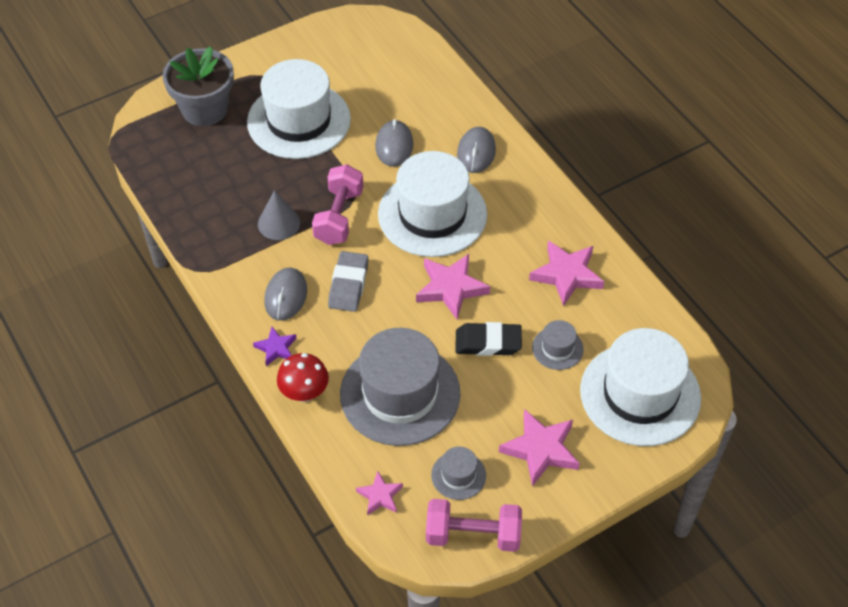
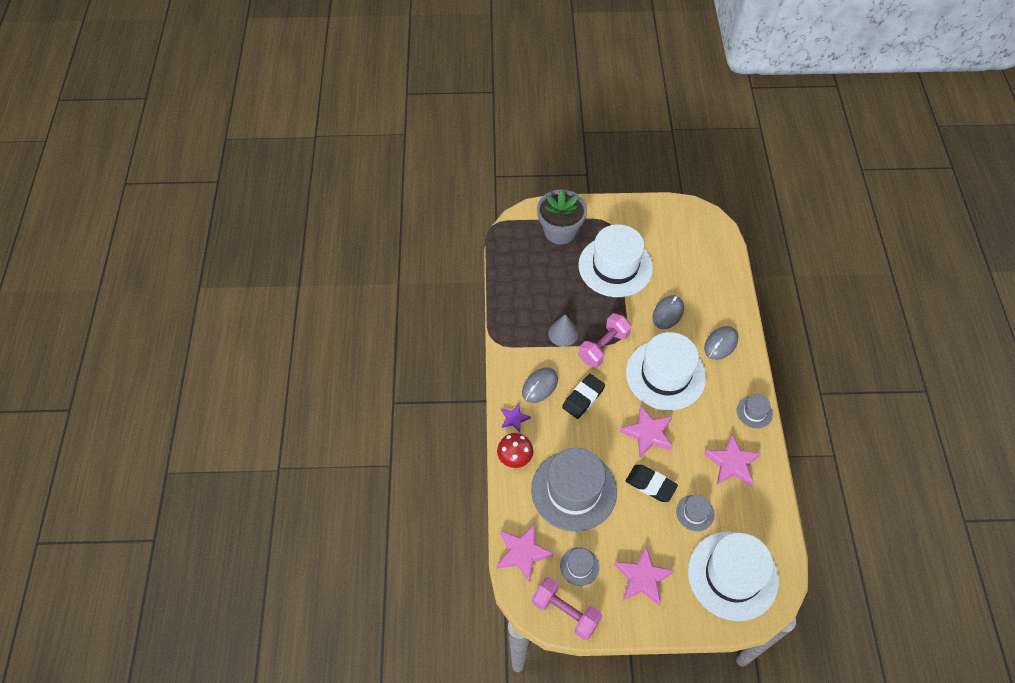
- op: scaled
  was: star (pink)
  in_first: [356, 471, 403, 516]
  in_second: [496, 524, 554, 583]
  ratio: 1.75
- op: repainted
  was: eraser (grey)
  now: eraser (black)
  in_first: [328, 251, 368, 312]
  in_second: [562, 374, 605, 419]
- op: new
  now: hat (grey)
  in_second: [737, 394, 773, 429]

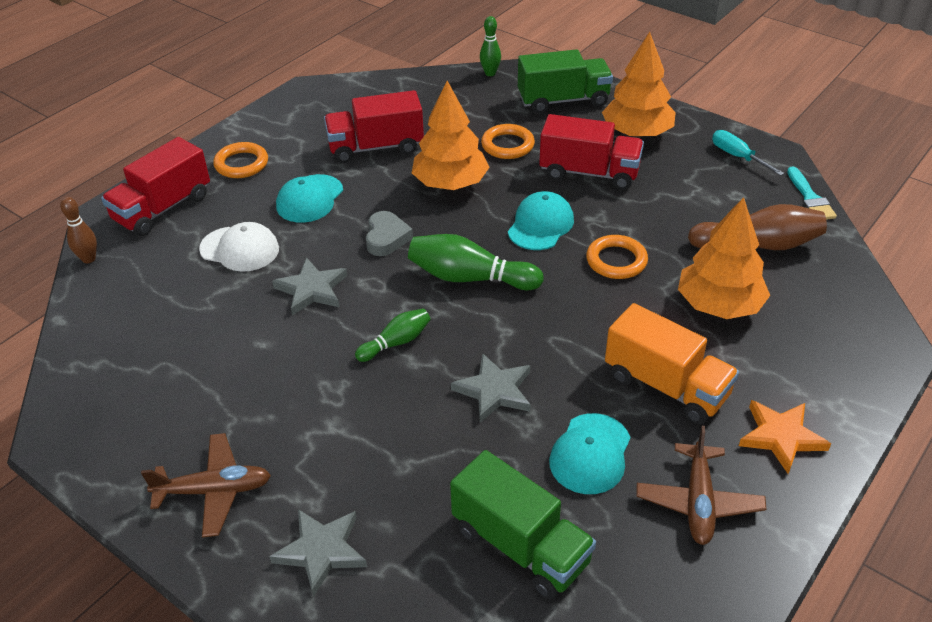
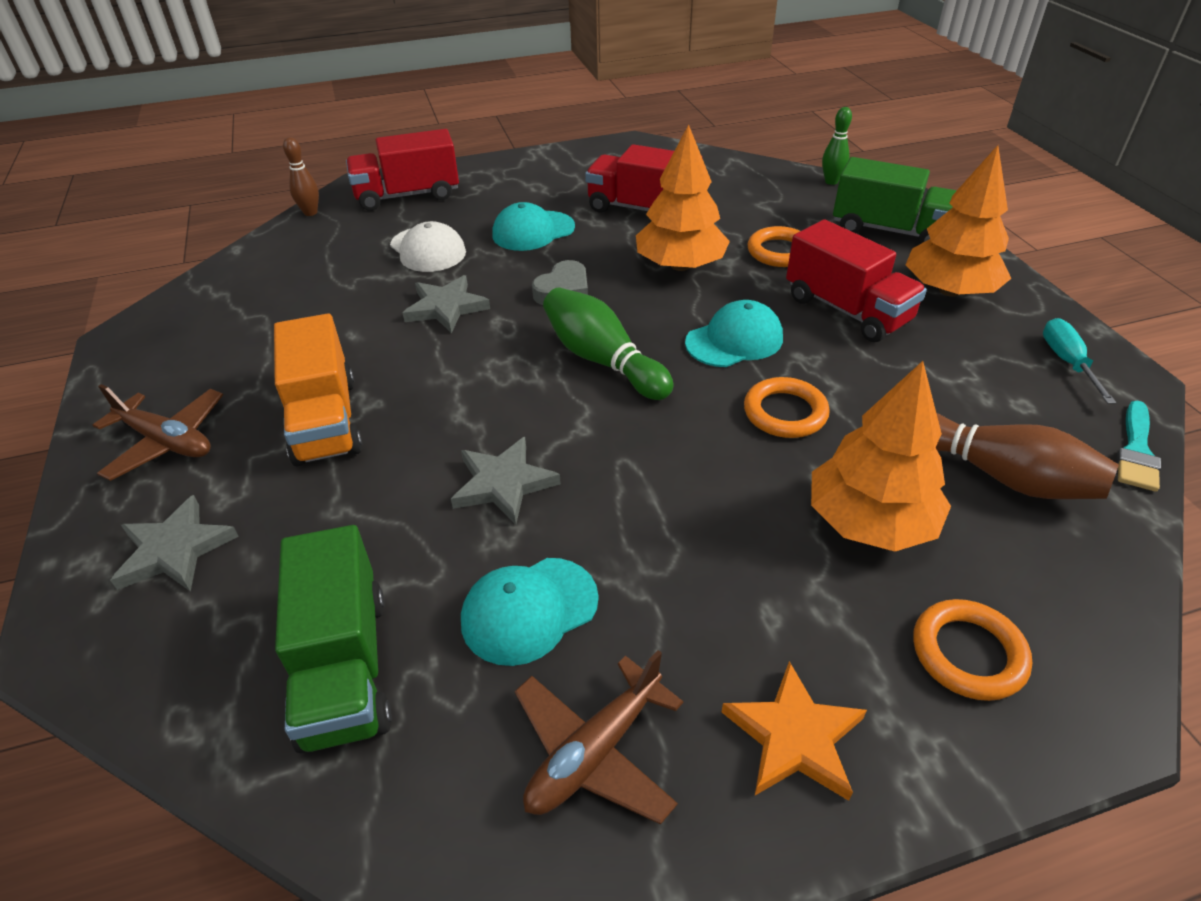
- op: shifted
  was: truck (orange)
  in_first: [605, 303, 739, 424]
  in_second: [274, 314, 362, 466]
- op: shifted
  was: ring (orange)
  in_first: [213, 142, 268, 178]
  in_second: [913, 599, 1032, 701]
- op: gone
  was: bowling pin (green)
  in_first: [355, 308, 431, 362]

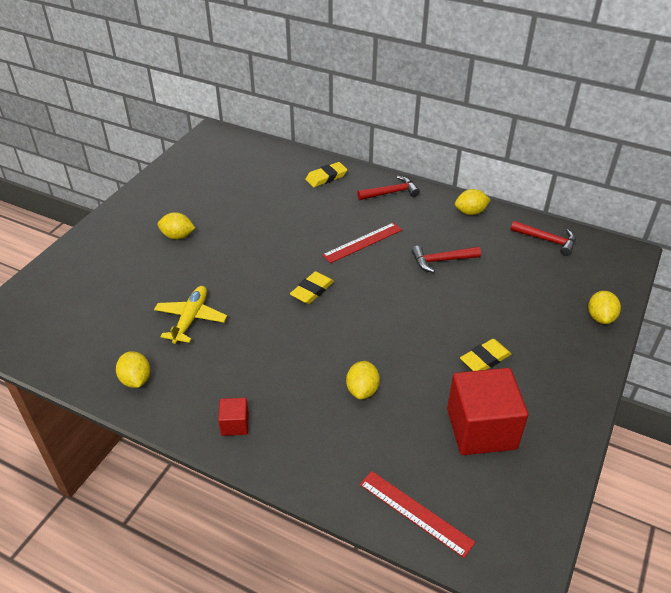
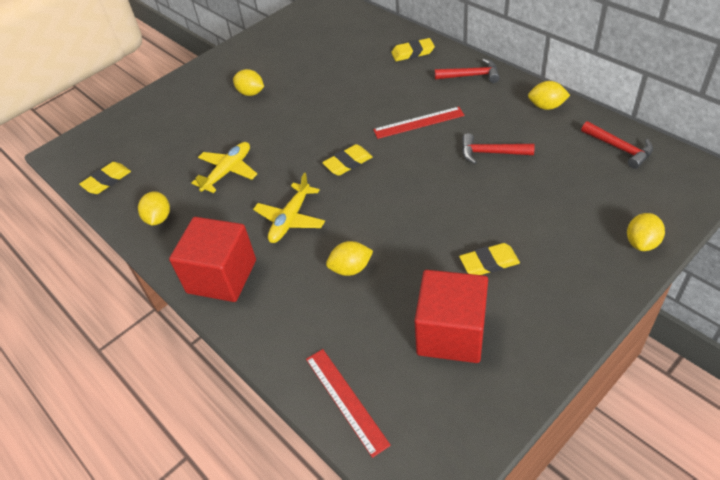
- op: new
  now: eraser (yellow)
  in_second: [79, 162, 131, 194]
- op: scaled
  was: cube (red)
  in_first: [218, 398, 249, 436]
  in_second: [169, 217, 256, 302]
  ratio: 2.19
- op: new
  now: plane (yellow)
  in_second: [253, 173, 325, 243]
- op: rotated
  was: lemon (yellow)
  in_first: [346, 361, 380, 400]
  in_second: [326, 241, 373, 276]
  clockwise: 45

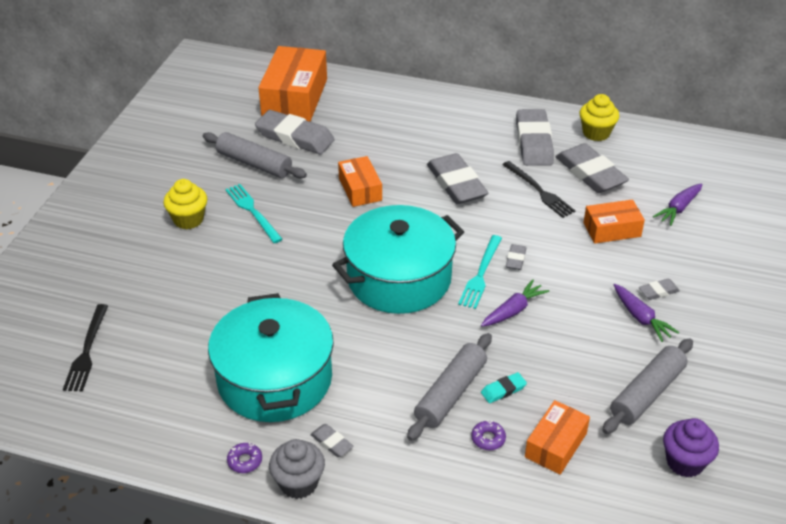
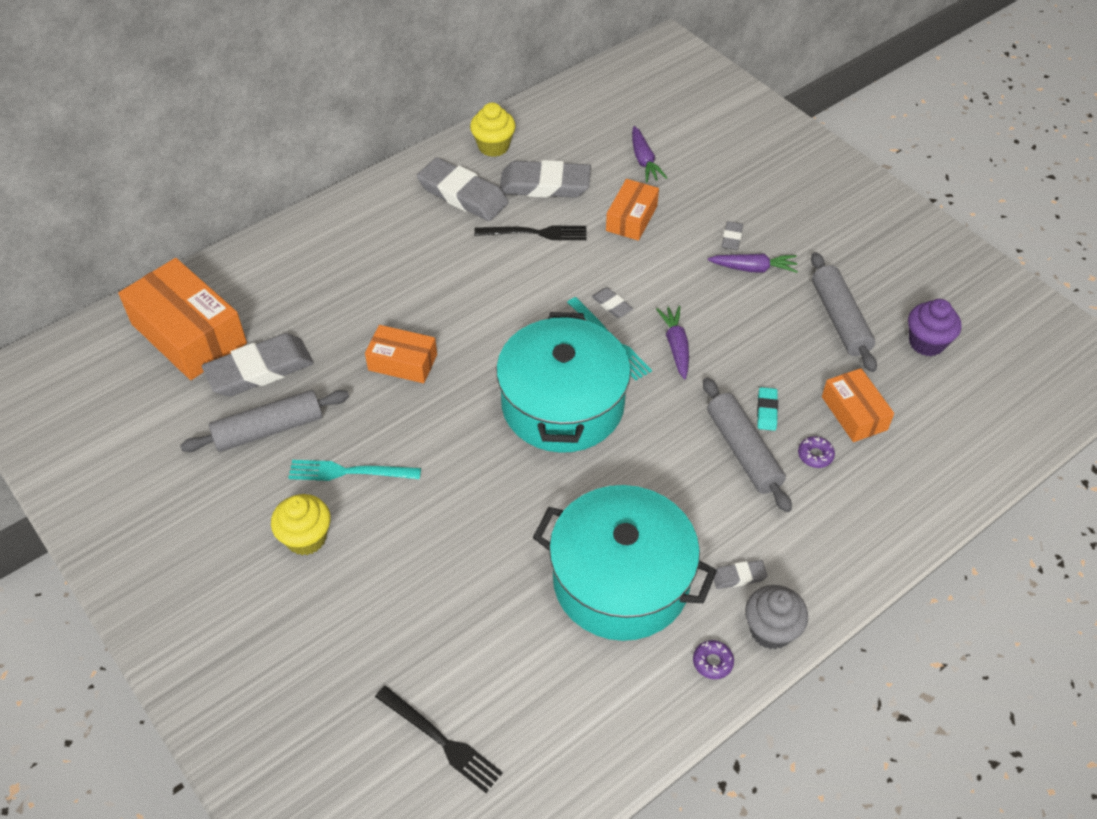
- op: gone
  was: eraser (grey)
  in_first: [427, 153, 488, 204]

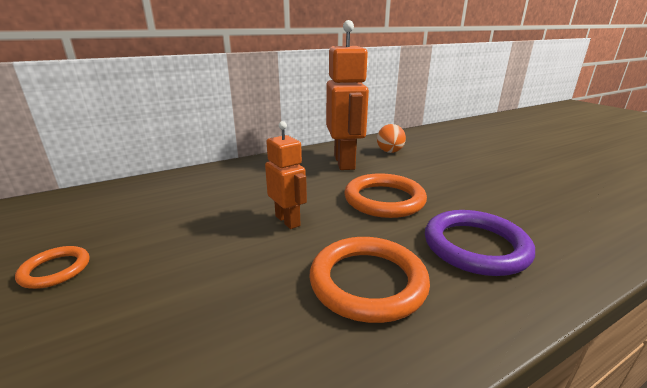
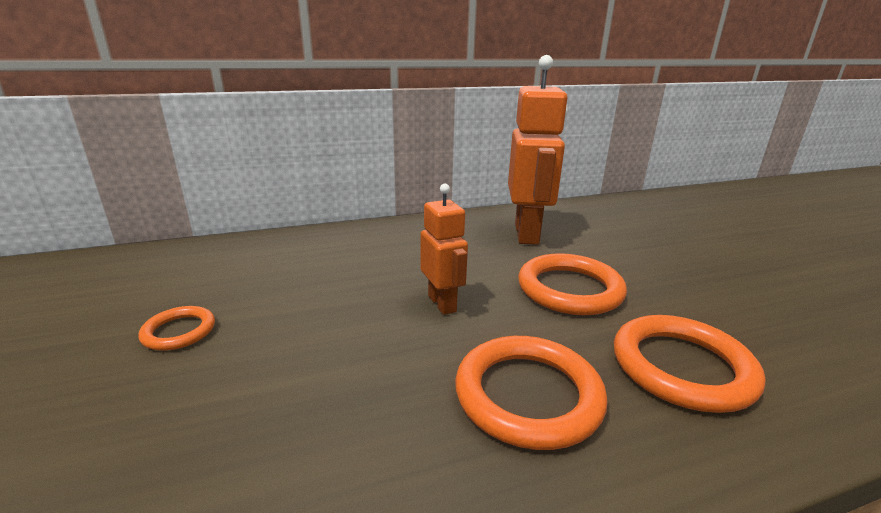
- op: repainted
  was: ring (purple)
  now: ring (orange)
  in_first: [425, 210, 535, 276]
  in_second: [614, 315, 765, 413]
- op: gone
  was: ball (orange)
  in_first: [377, 124, 406, 153]

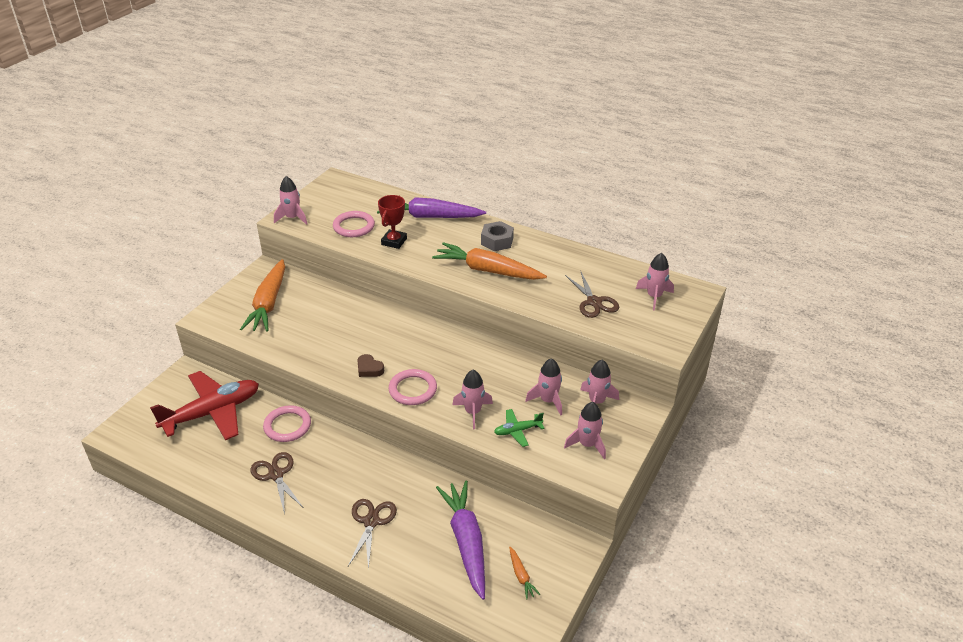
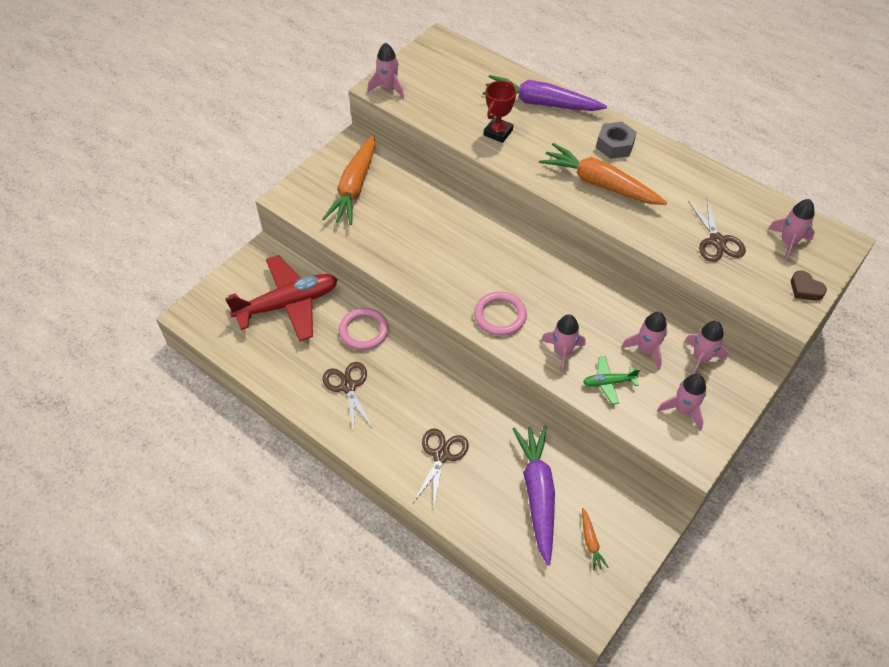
- op: shifted
  was: heart (brown)
  in_first: [358, 354, 384, 377]
  in_second: [791, 270, 827, 301]
- op: gone
  was: ring (pink)
  in_first: [333, 211, 375, 237]

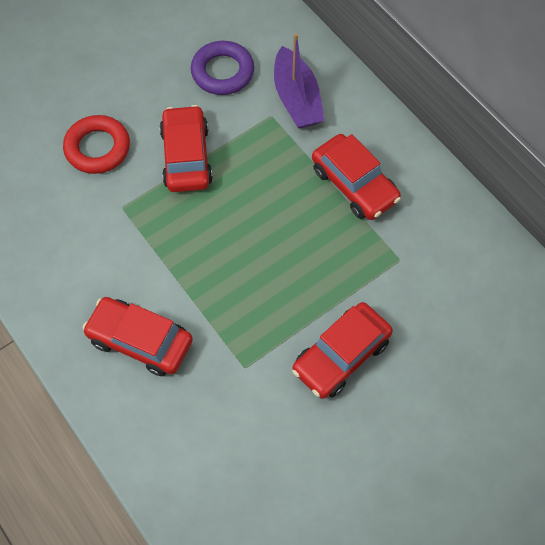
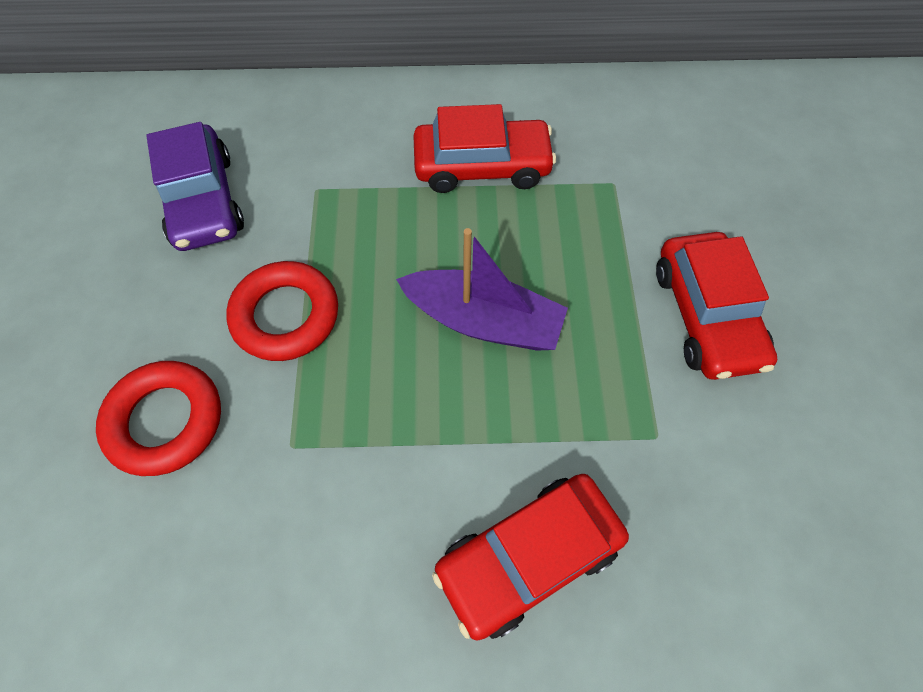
- op: swapped
  was: ring (purple)
  now: car (purple)
  in_first: [191, 41, 254, 95]
  in_second: [146, 122, 244, 251]
- op: swapped
  was: car (red)
  now: ring (red)
  in_first: [159, 105, 213, 192]
  in_second: [226, 261, 338, 361]
- op: shifted
  was: boat (purple)
  in_first: [274, 33, 324, 129]
  in_second: [396, 228, 568, 351]

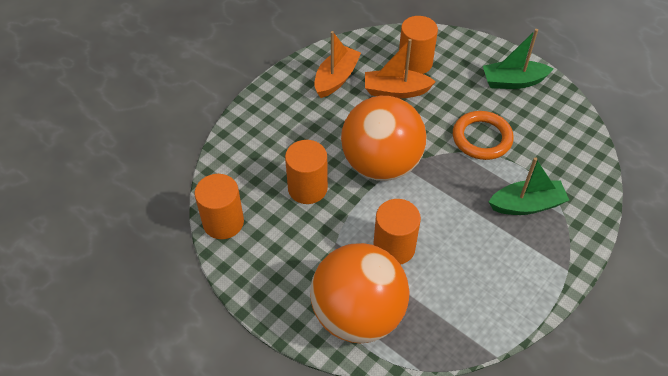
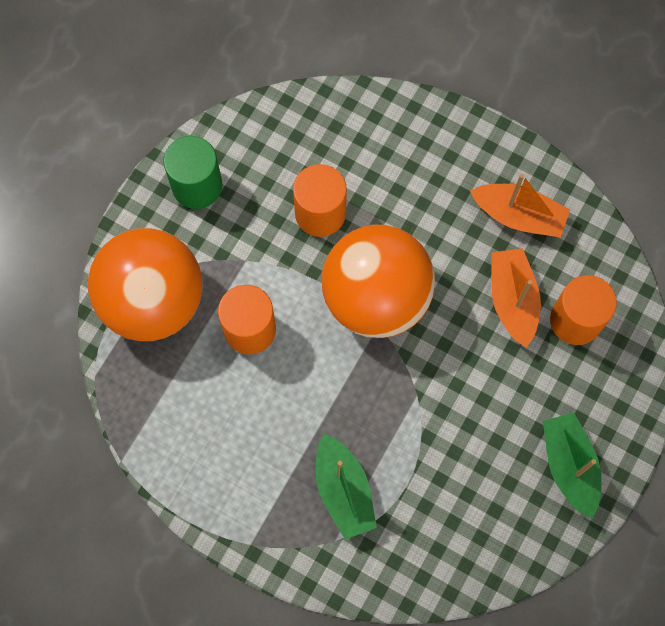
- op: new
  now: cylinder (green)
  in_second: [163, 136, 222, 209]
- op: gone
  was: cylinder (orange)
  in_first: [195, 174, 244, 239]
- op: gone
  was: ring (orange)
  in_first: [453, 111, 514, 160]

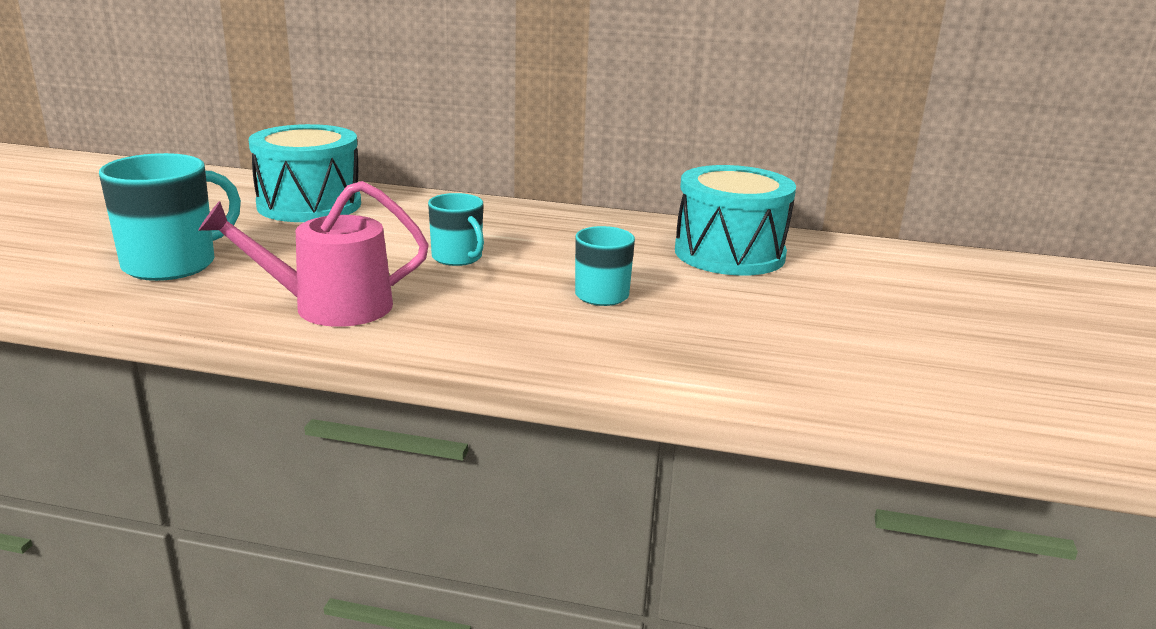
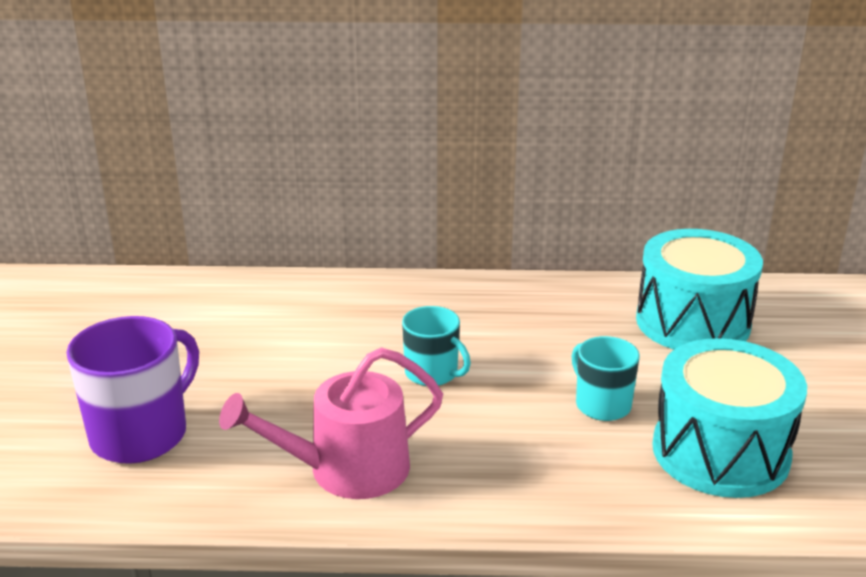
- op: repainted
  was: mug (turquoise)
  now: mug (purple)
  in_first: [99, 153, 241, 281]
  in_second: [66, 316, 199, 464]
- op: shifted
  was: drum (turquoise)
  in_first: [249, 124, 361, 222]
  in_second: [652, 338, 807, 498]

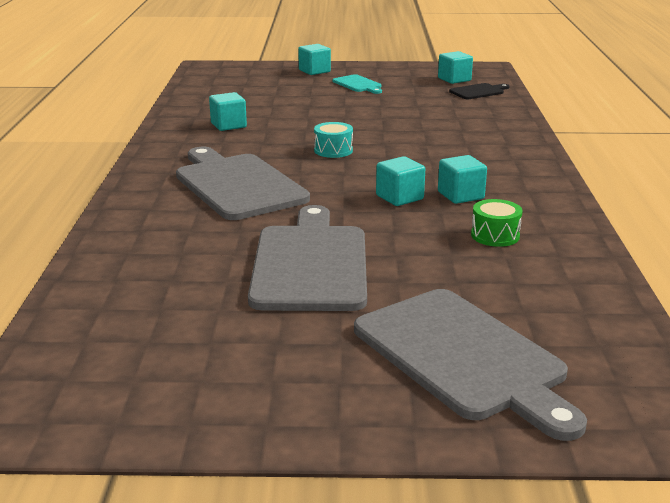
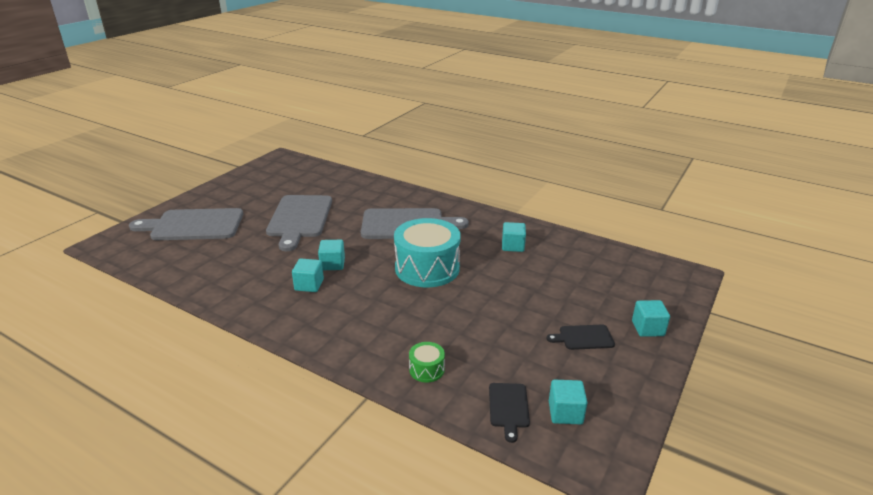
- op: rotated
  was: cutting board (grey)
  in_first: [248, 205, 367, 311]
  in_second: [266, 195, 332, 251]
  clockwise: 60
- op: scaled
  was: drum (turquoise)
  in_first: [314, 122, 353, 158]
  in_second: [394, 218, 461, 287]
  ratio: 2.29
- op: shifted
  was: drum (green)
  in_first: [471, 199, 523, 247]
  in_second: [409, 342, 445, 383]
- op: repainted
  was: cutting board (turquoise)
  now: cutting board (black)
  in_first: [333, 74, 382, 94]
  in_second: [546, 325, 615, 350]

